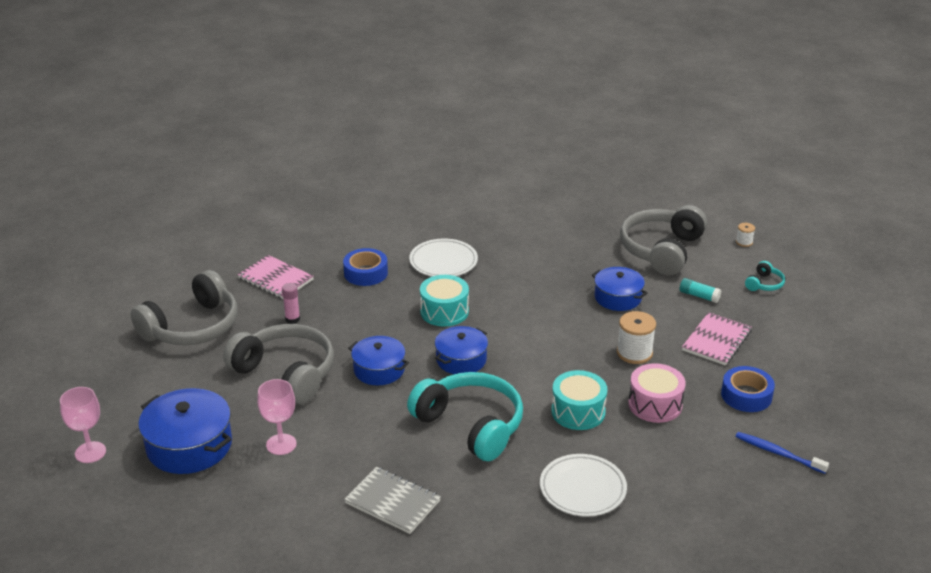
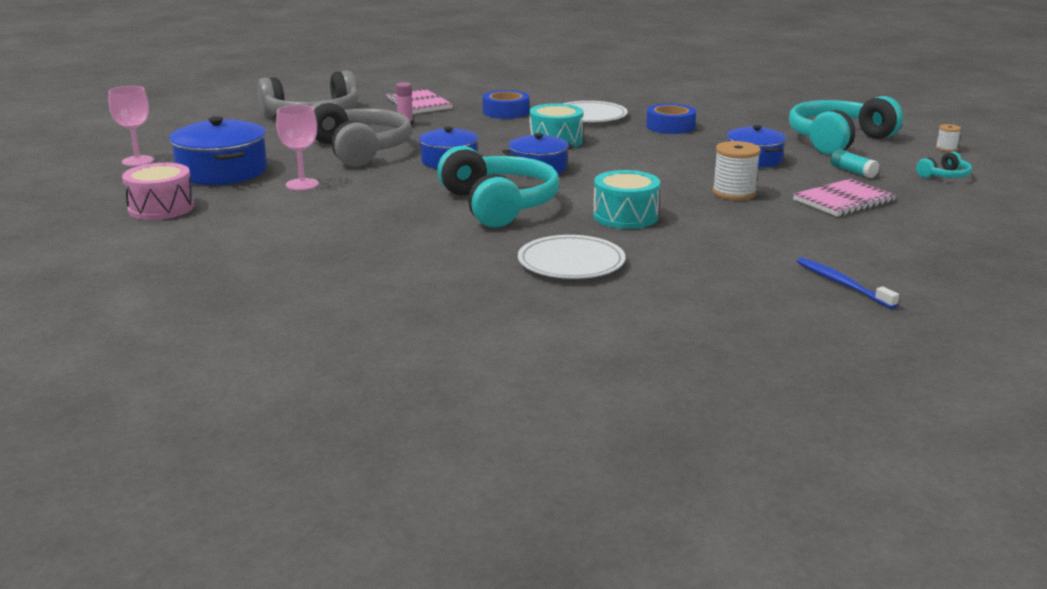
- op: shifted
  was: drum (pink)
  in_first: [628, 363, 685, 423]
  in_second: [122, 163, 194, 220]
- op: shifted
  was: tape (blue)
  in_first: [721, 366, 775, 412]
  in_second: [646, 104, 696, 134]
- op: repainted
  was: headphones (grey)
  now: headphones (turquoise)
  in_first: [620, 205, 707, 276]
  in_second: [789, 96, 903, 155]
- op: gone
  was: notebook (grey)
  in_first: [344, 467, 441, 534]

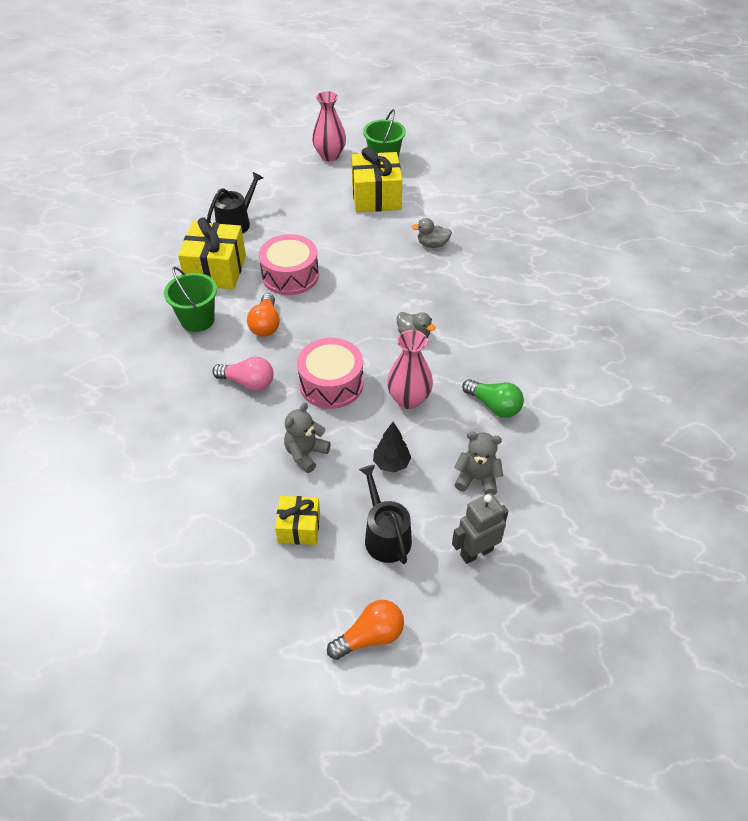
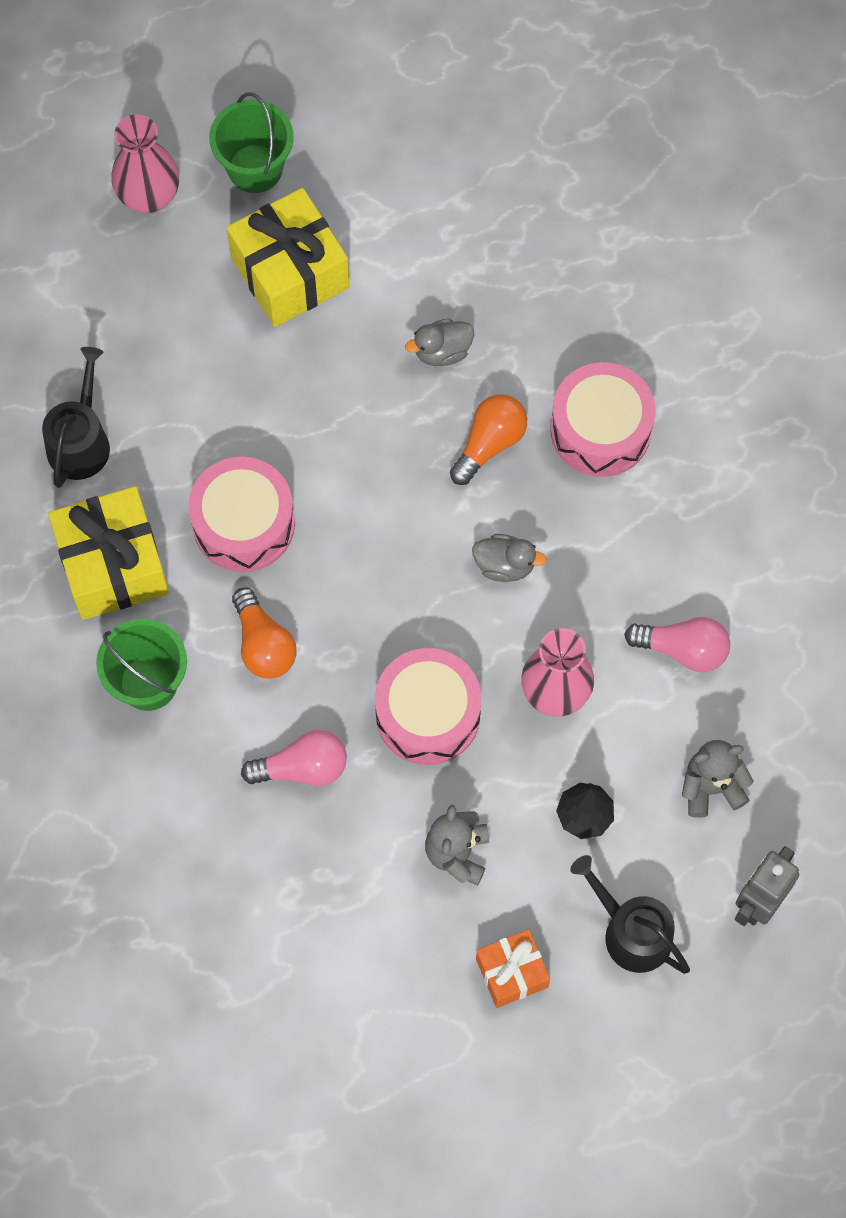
- op: shifted
  was: light bulb (orange)
  in_first: [327, 600, 404, 660]
  in_second: [450, 394, 527, 485]
- op: repainted
  was: gift (yellow)
  now: gift (orange)
  in_first: [275, 496, 320, 545]
  in_second: [476, 929, 550, 1008]
- op: new
  now: drum (pink)
  in_second: [551, 362, 656, 477]
- op: repainted
  was: light bulb (green)
  now: light bulb (pink)
  in_first: [462, 379, 524, 418]
  in_second: [624, 617, 730, 672]

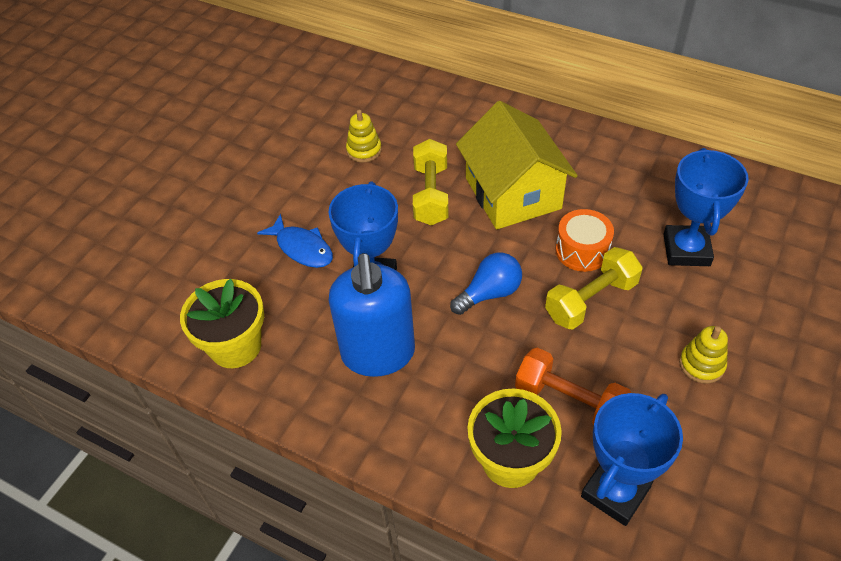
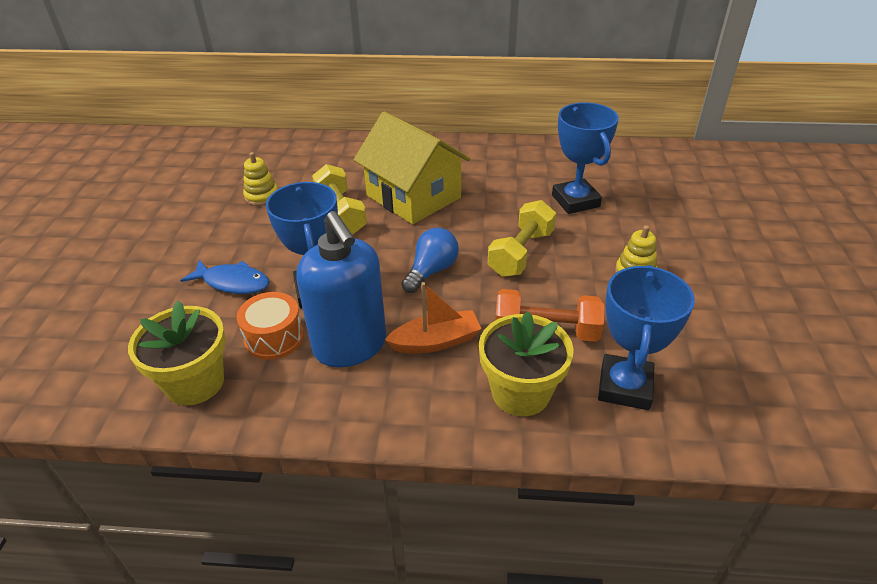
- op: shifted
  was: drum (orange)
  in_first: [556, 209, 614, 272]
  in_second: [237, 292, 304, 360]
- op: new
  now: boat (orange)
  in_second: [385, 282, 481, 353]

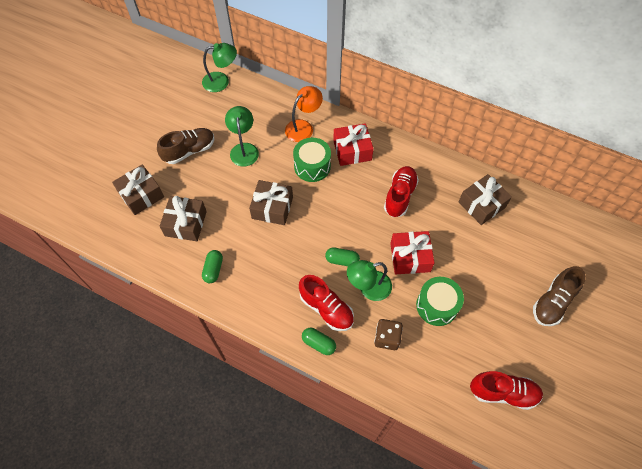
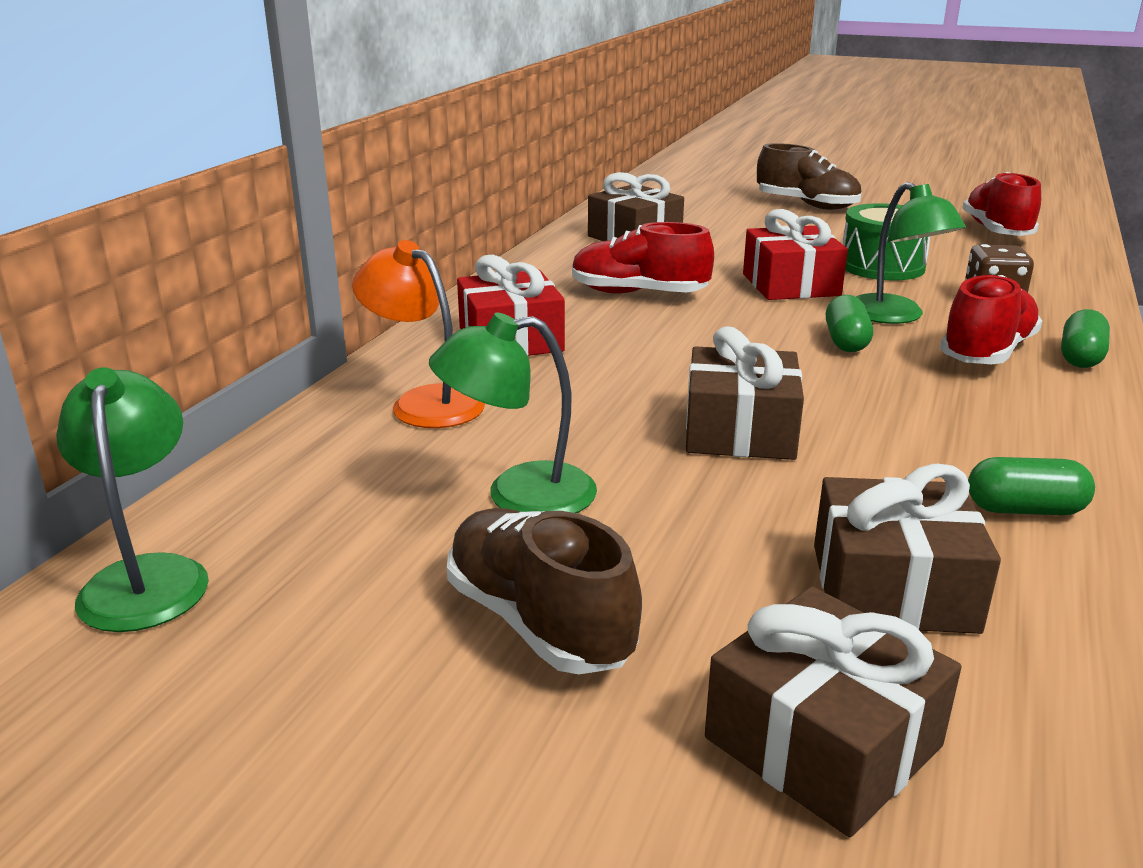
- op: gone
  was: drum (green)
  in_first: [293, 138, 331, 182]

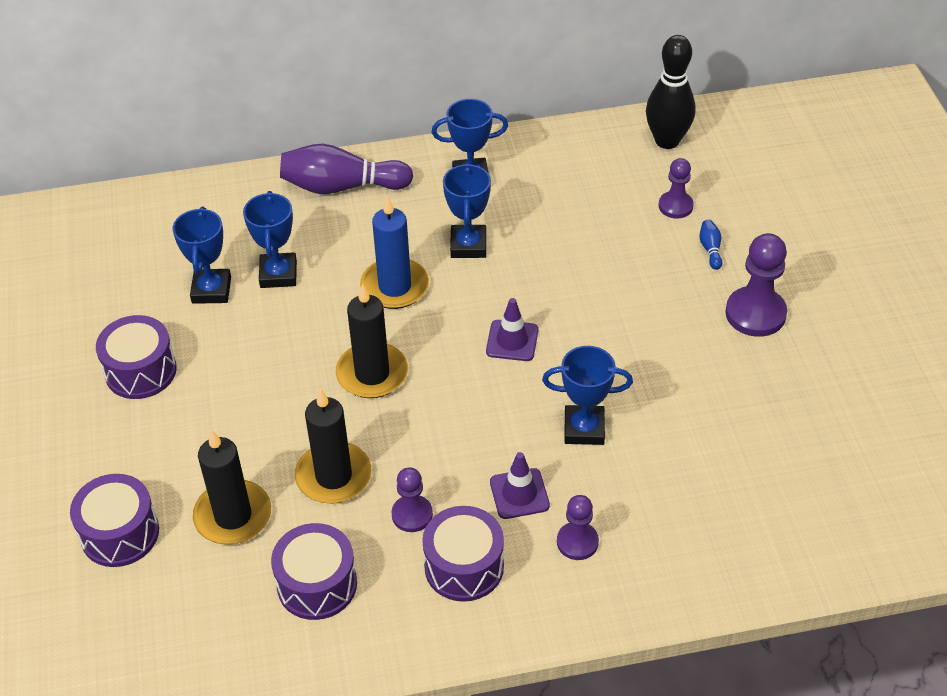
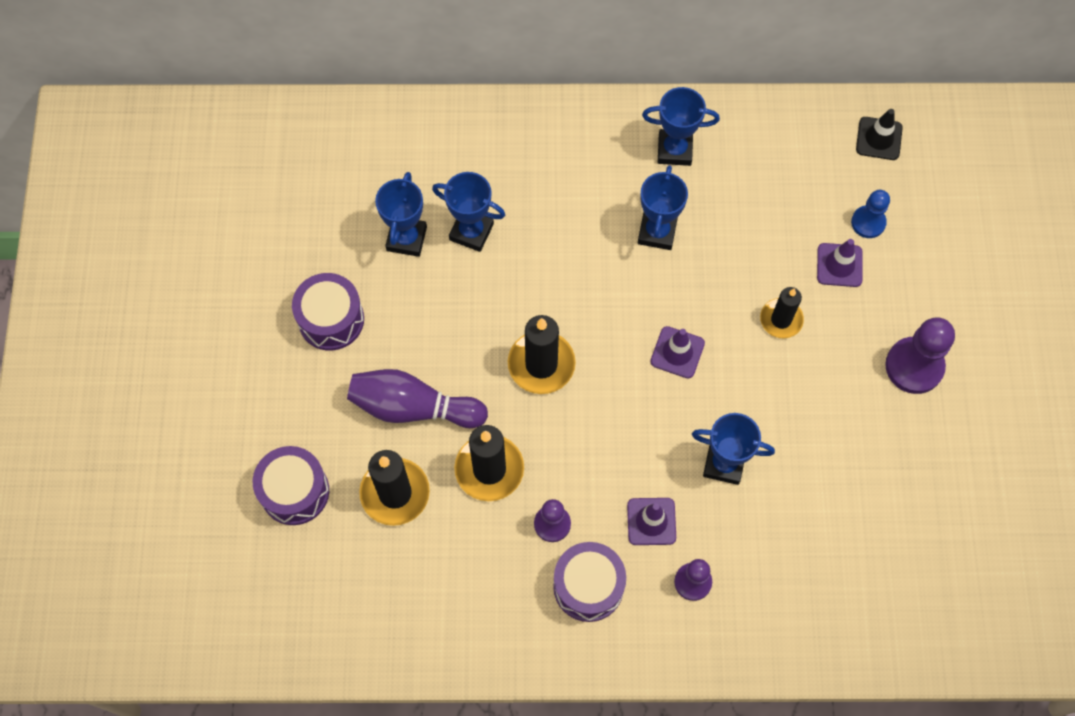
- op: shifted
  was: bowling pin (purple)
  in_first: [280, 144, 413, 194]
  in_second: [347, 369, 488, 428]
- op: rotated
  was: trophy (blue)
  in_first: [243, 191, 297, 288]
  in_second: [432, 172, 505, 252]
  clockwise: -75
- op: new
  now: candle (black)
  in_second: [760, 287, 804, 338]
- op: new
  now: traffic cone (purple)
  in_second: [817, 239, 863, 287]
- op: repainted
  was: pawn (purple)
  now: pawn (blue)
  in_first: [659, 158, 694, 218]
  in_second: [851, 190, 890, 238]
- op: swapped
  was: bowling pin (black)
  now: traffic cone (black)
  in_first: [646, 35, 696, 149]
  in_second: [856, 109, 903, 160]
- op: gone
  was: drum (purple)
  in_first: [271, 523, 357, 620]
- op: gone
  was: candle (blue)
  in_first: [360, 196, 429, 309]
- op: gone
  was: bowling pin (blue)
  in_first: [699, 220, 722, 270]

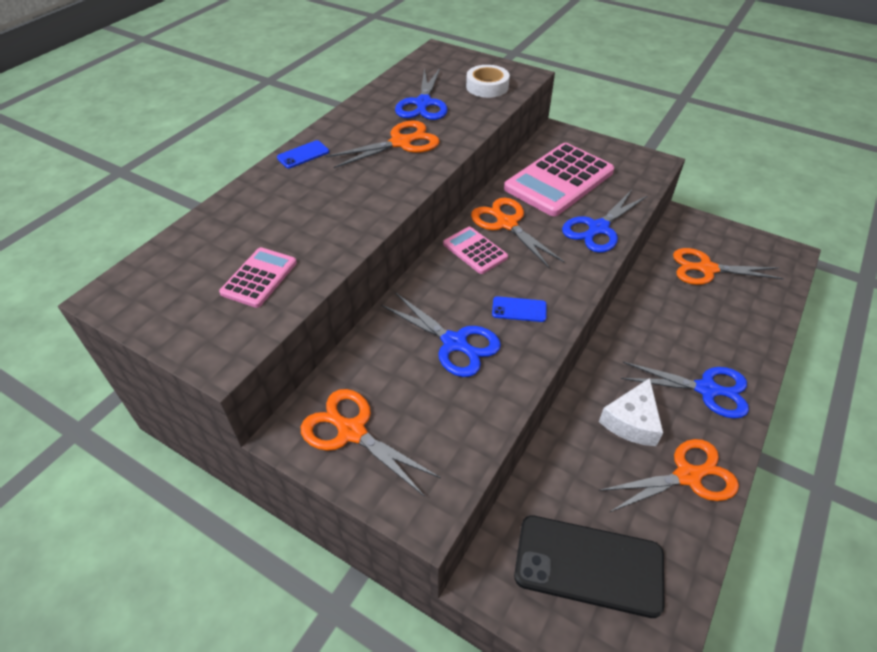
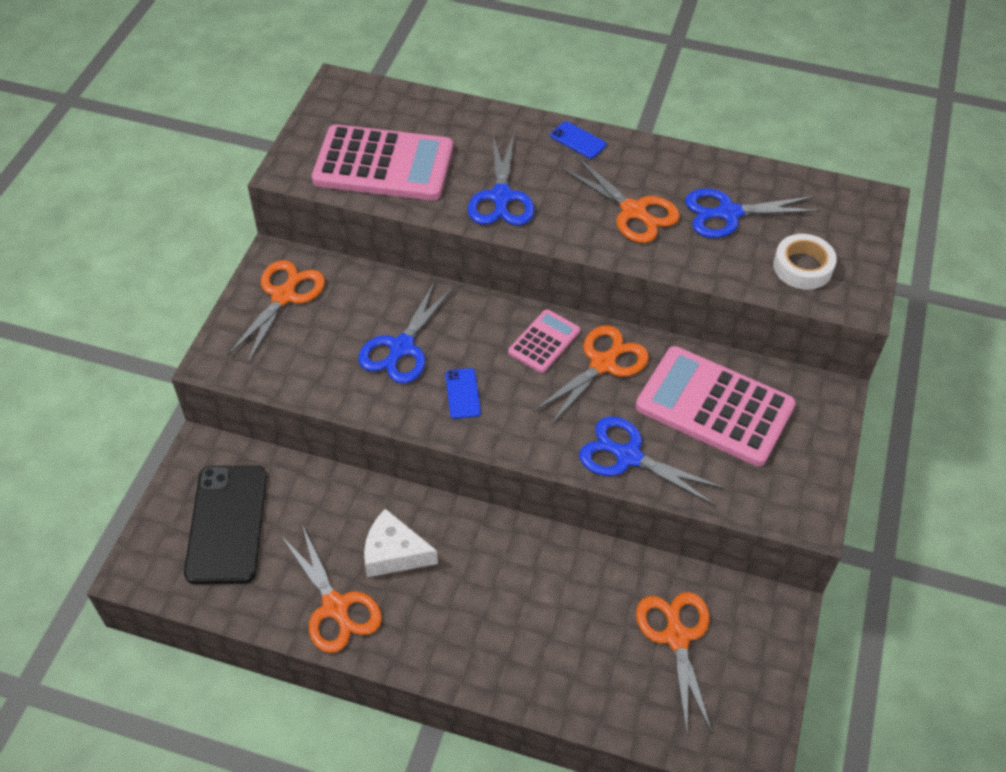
- op: scaled
  was: calculator (pink)
  in_first: [219, 247, 297, 308]
  in_second: [312, 124, 453, 200]
  ratio: 1.95
- op: shifted
  was: scissors (blue)
  in_first: [621, 362, 749, 419]
  in_second: [468, 134, 535, 225]

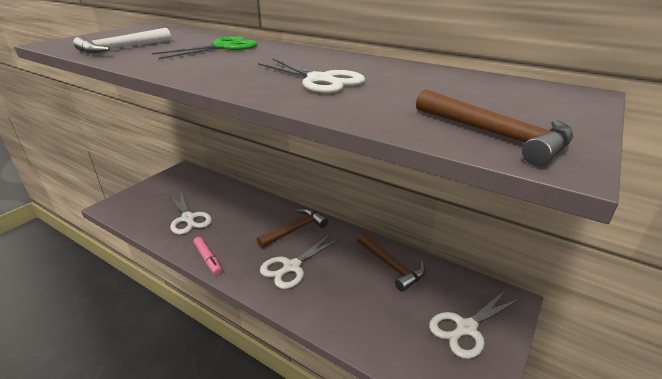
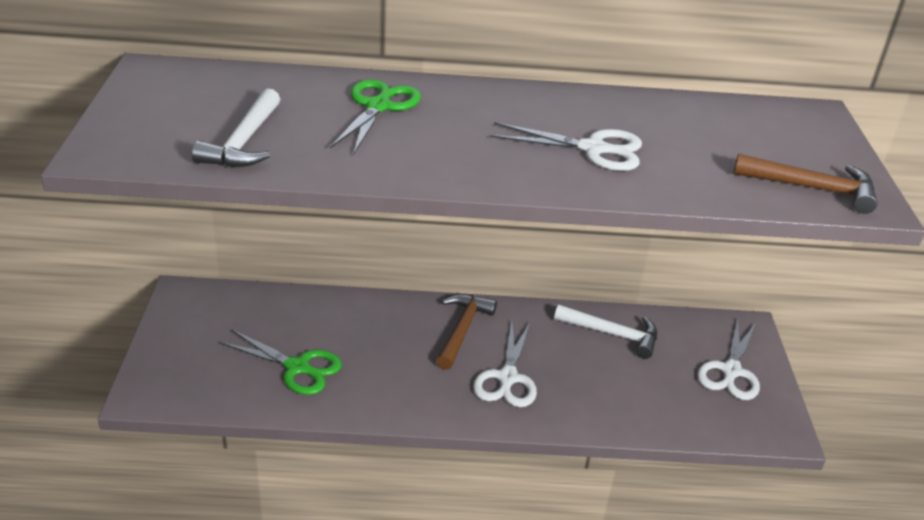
- op: repainted
  was: scissors (white)
  now: scissors (green)
  in_first: [169, 191, 212, 235]
  in_second: [219, 329, 342, 395]
- op: repainted
  was: hammer (brown)
  now: hammer (white)
  in_first: [357, 233, 425, 292]
  in_second: [554, 304, 657, 359]
- op: gone
  was: marker (pink)
  in_first: [193, 237, 222, 275]

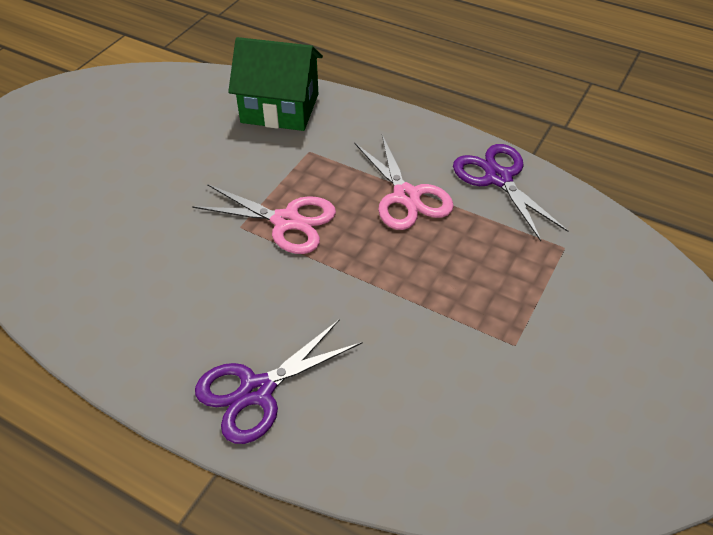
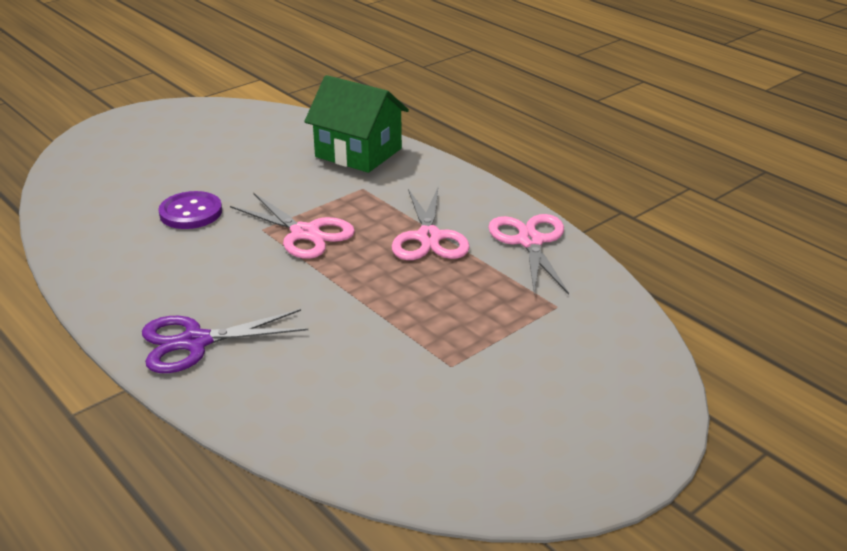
- op: new
  now: button (purple)
  in_second: [158, 191, 222, 229]
- op: repainted
  was: scissors (purple)
  now: scissors (pink)
  in_first: [453, 144, 568, 241]
  in_second: [488, 214, 569, 294]

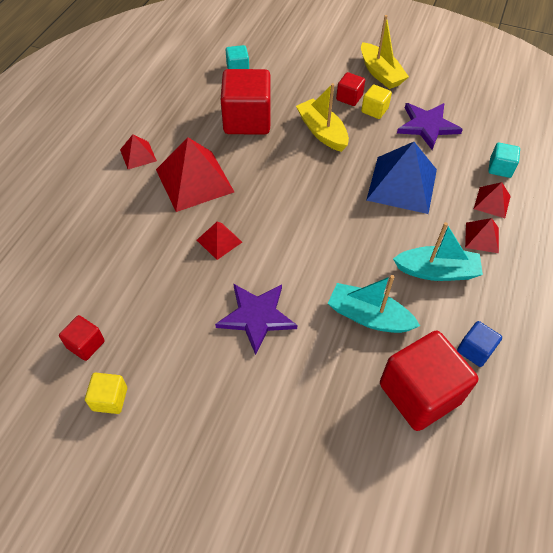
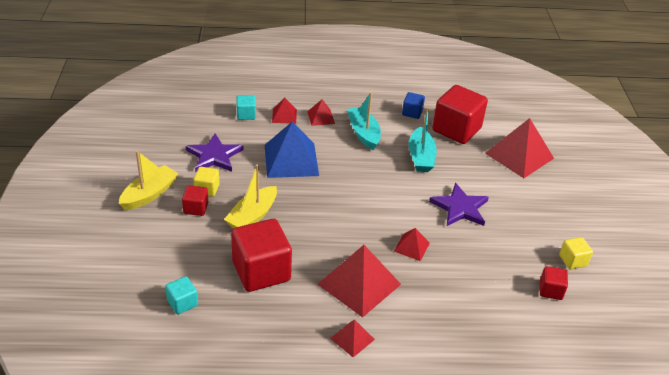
- op: new
  now: pyramid (red)
  in_second: [485, 118, 554, 178]

